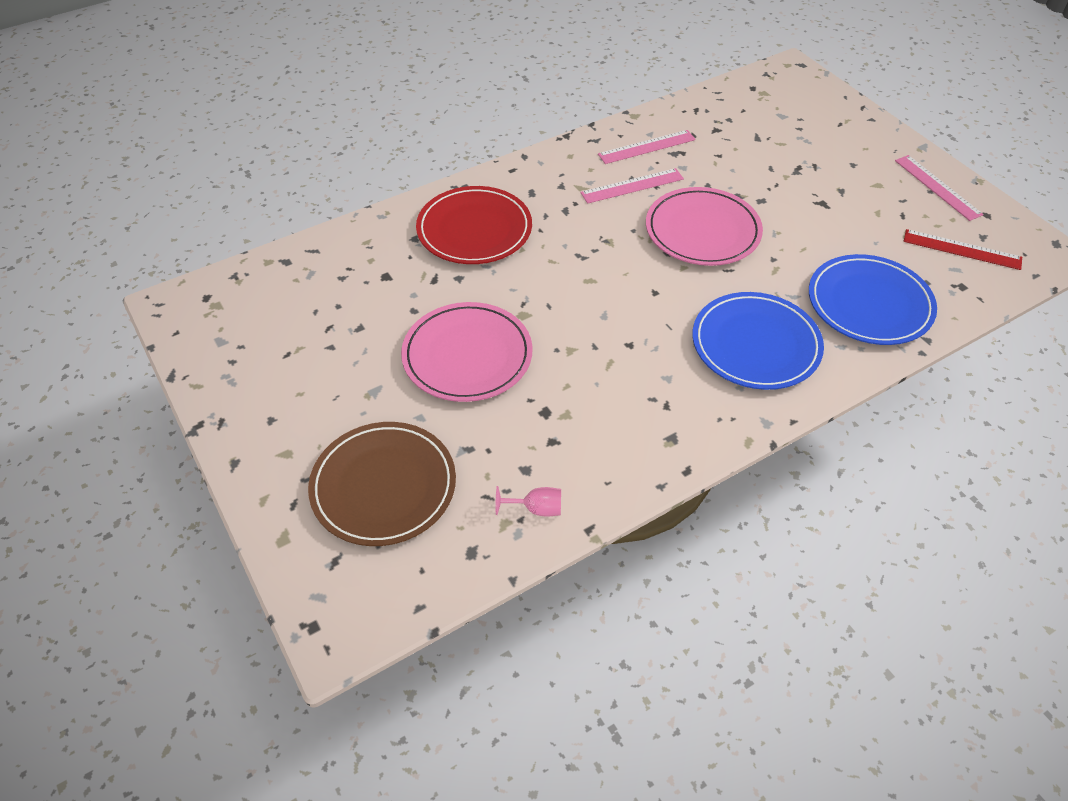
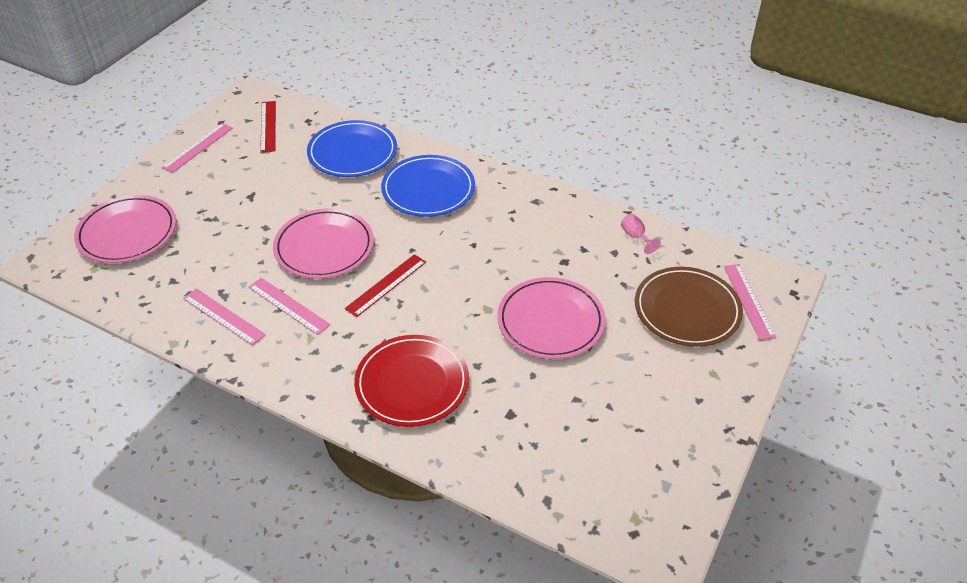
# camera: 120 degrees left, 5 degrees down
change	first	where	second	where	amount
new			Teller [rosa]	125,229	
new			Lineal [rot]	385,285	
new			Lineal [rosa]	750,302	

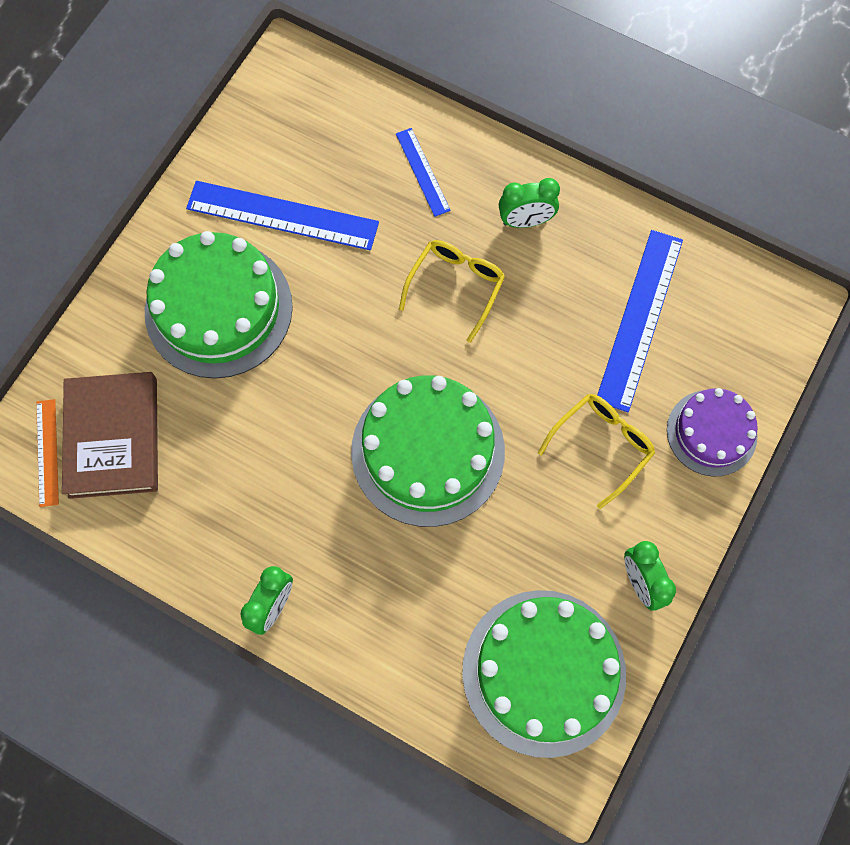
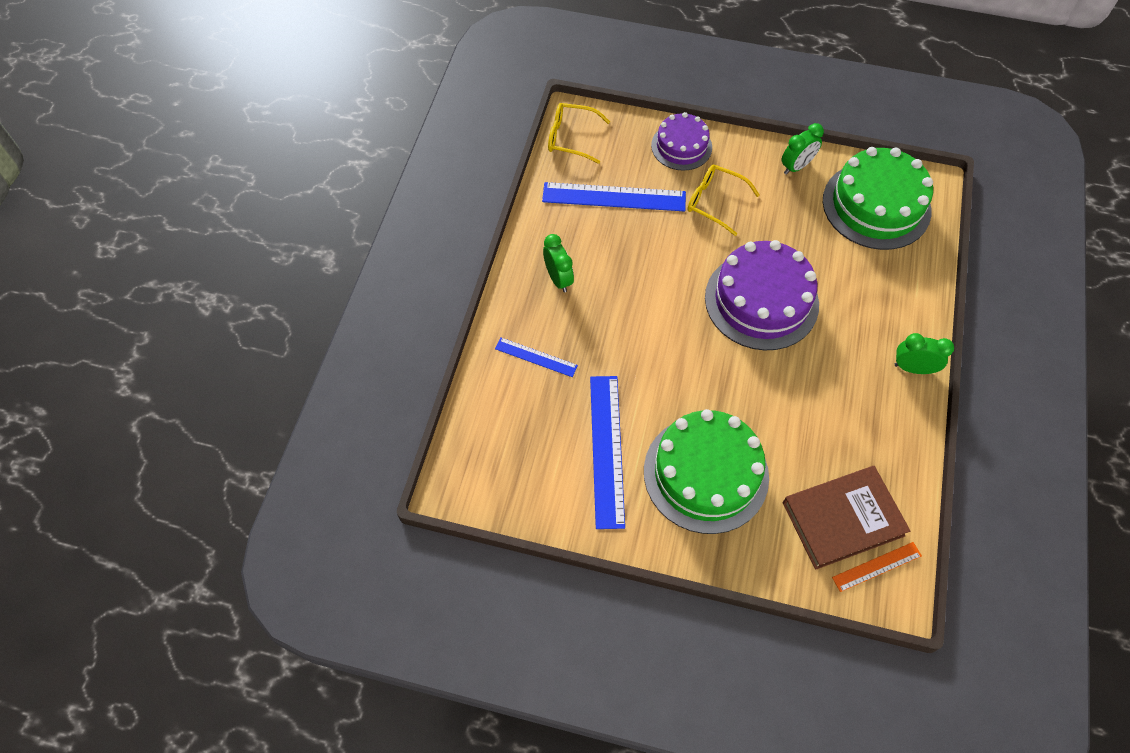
# camera: 105 degrees left, 10 degrees down
change	first	where	second	where	amount
rotated	Lineal [blau]	423,172		536,357	60 degrees clockwise
shifted	Brille [gelb]	452,291		579,133	
repainted	Kuchen [grün]	428,451	Kuchen [lila]	762,295	

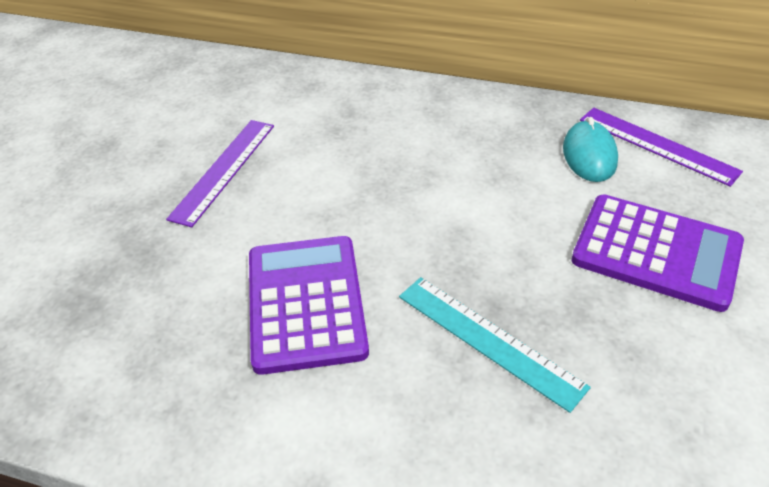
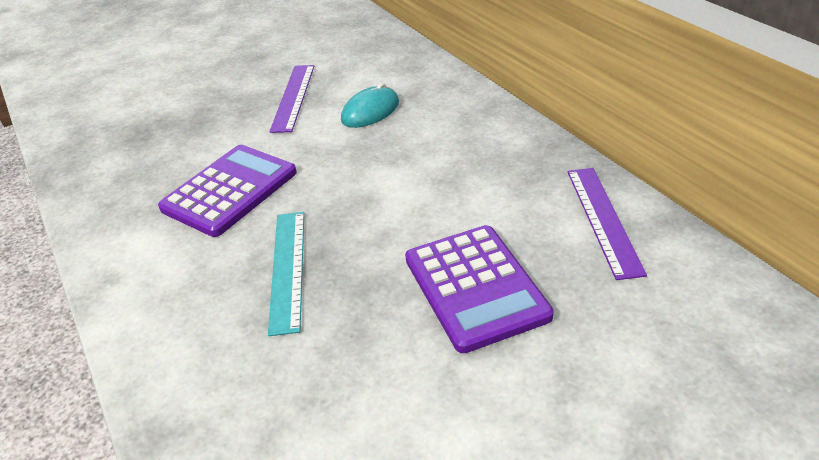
# camera: 45 degrees right, 5 degrees down
change	first	where	second	where	amount
shifted	Computermaus [türkis]	590,149		370,105	
rotated	Lineal [lila]	220,173		291,99	60 degrees counterclockwise

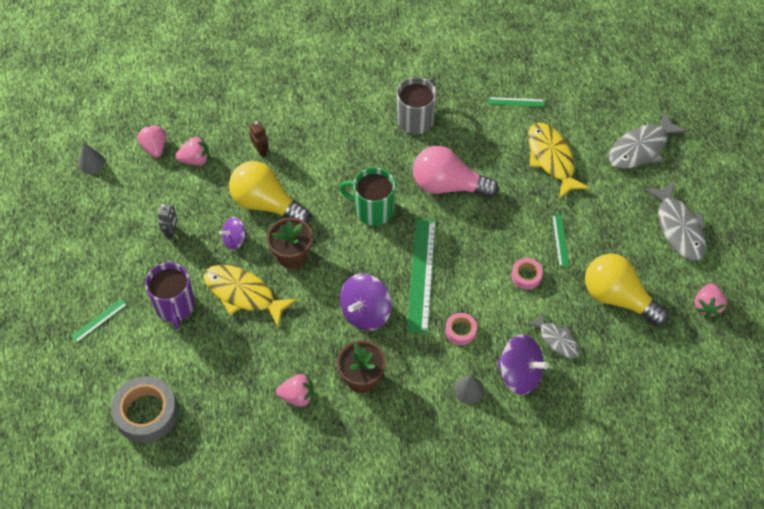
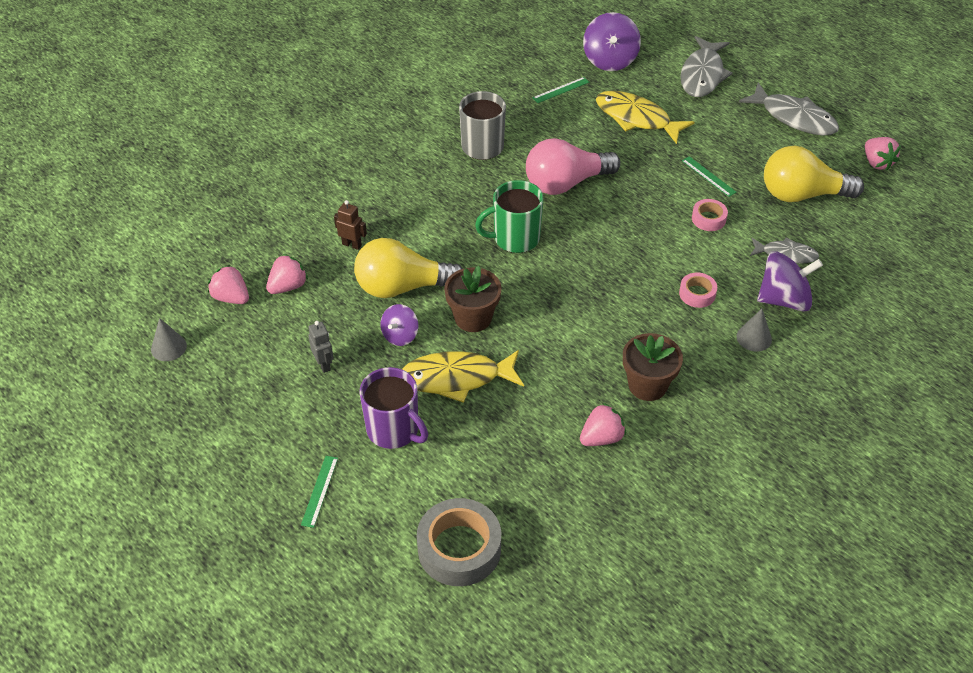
# camera: 35 degrees left, 10 degrees down
change	first	where	second	where	amount
gone	Lineal [grün]	421,276			
shifted	Kreisel [lila]	366,302		612,41	

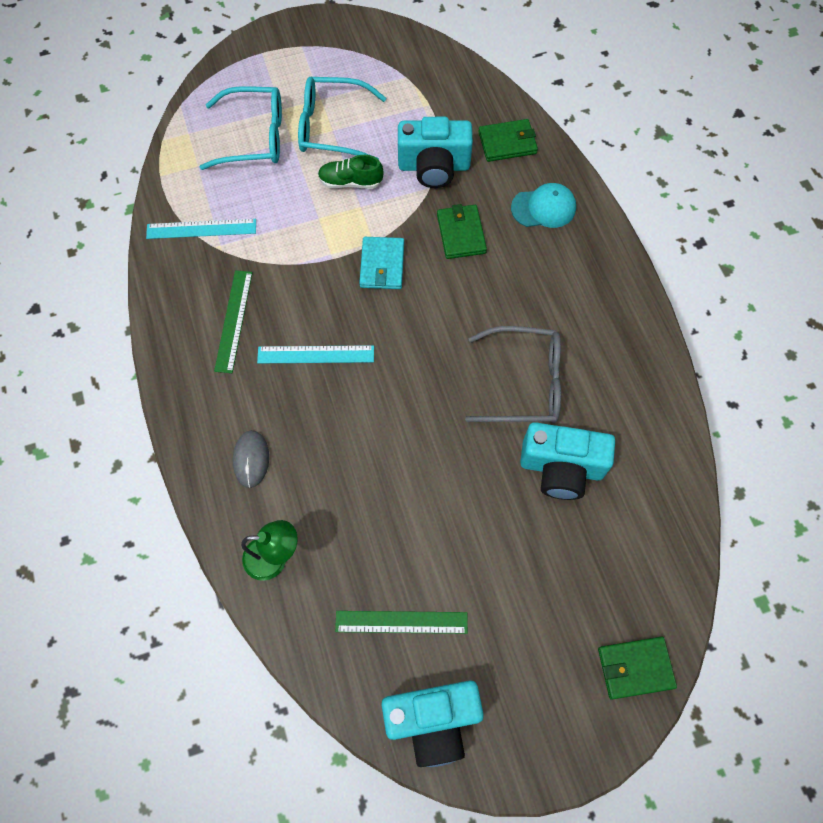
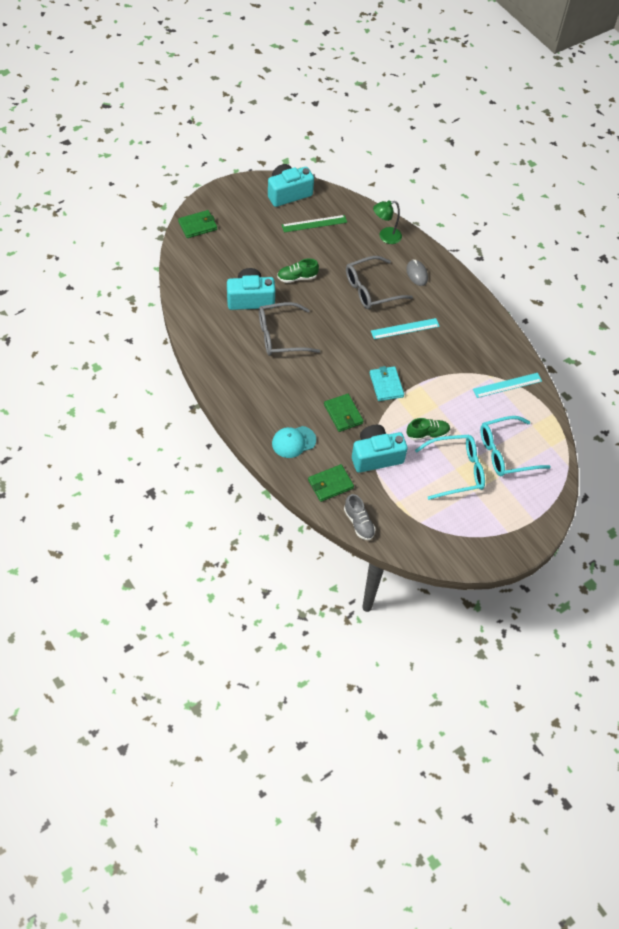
# camera: 160 degrees right, 10 degrees down
change	first	where	second	where	amount
gone	Lineal [grün]	233,321			
new			Brille [grau]	379,282	
new			Schuh [grün]	298,270	
new			Schuh [grau]	360,517	

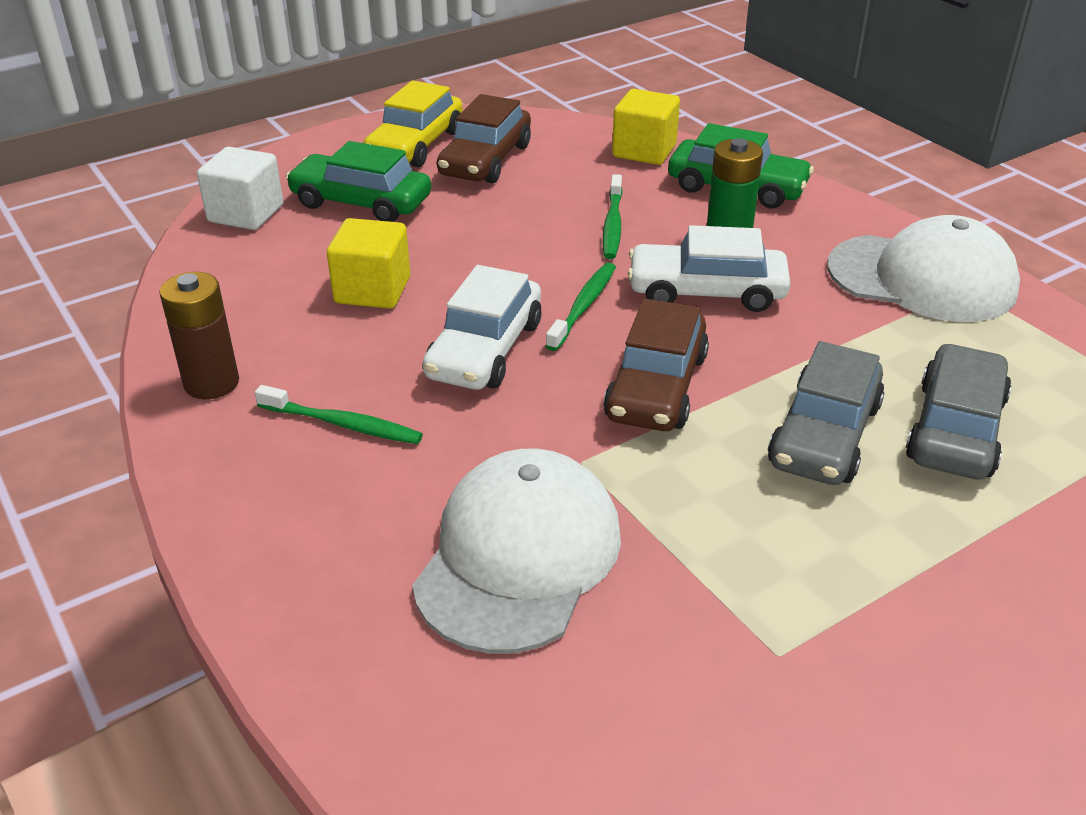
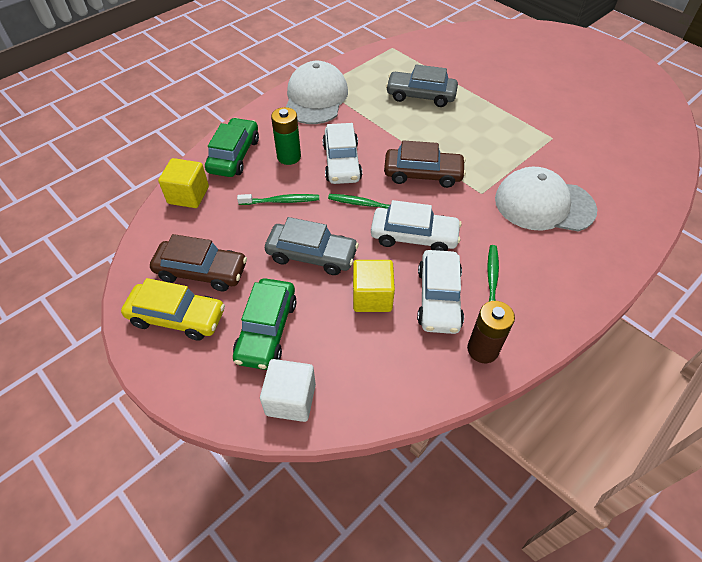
# camera: 100 degrees left, 15 degrees up
change	first	where	second	where	amount
shifted	Auto [grau]	826,413		312,246	
new			Auto [weiß]	440,292	

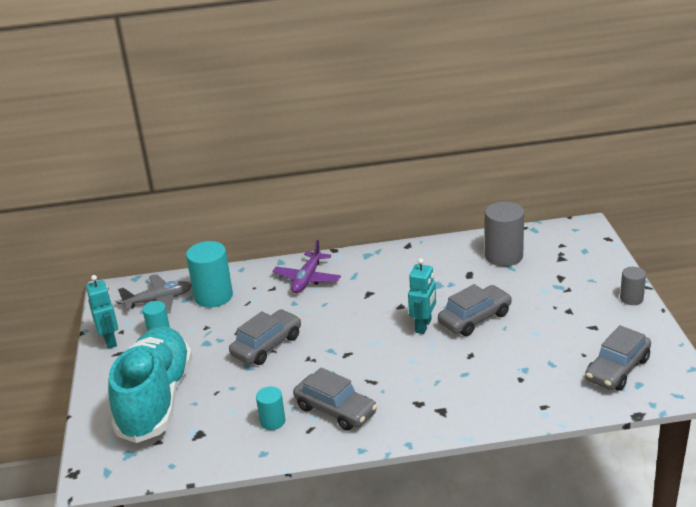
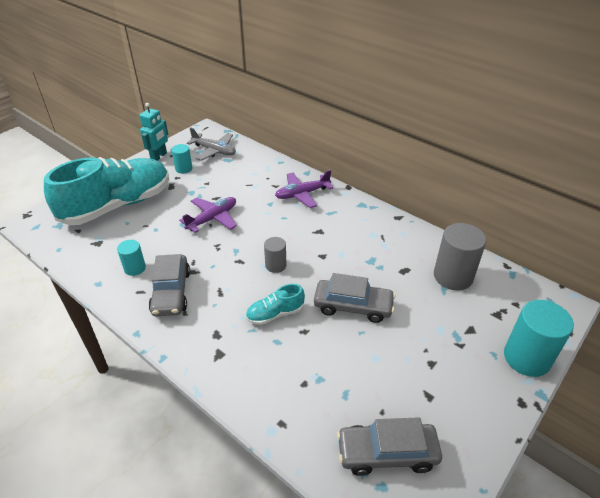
# camera: 45 degrees right, 10 degrees up
change	first	where	second	where	amount
shifted	Vollzylinder [türkis]	209,274		539,338	
gone	Roboter [türkis]	422,296			
shifted	Vollzylinder [grau]	633,286		275,255	
swapped	Auto [grau]	265,337	Flugzeug [lila]	208,215	
new			Schuh [türkis]	275,304	

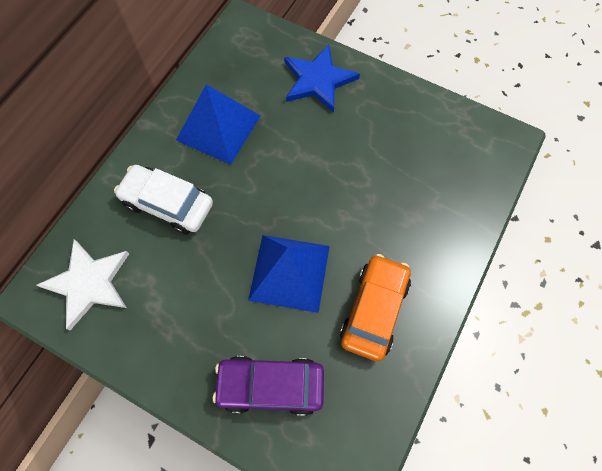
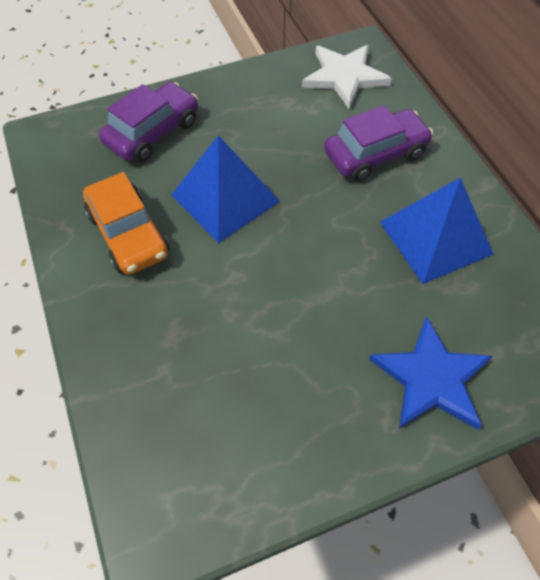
# camera: 130 degrees right, 10 degrees down
change	first	where	second	where	amount
repainted	Auto [weiß]	163,200	Auto [lila]	378,143	

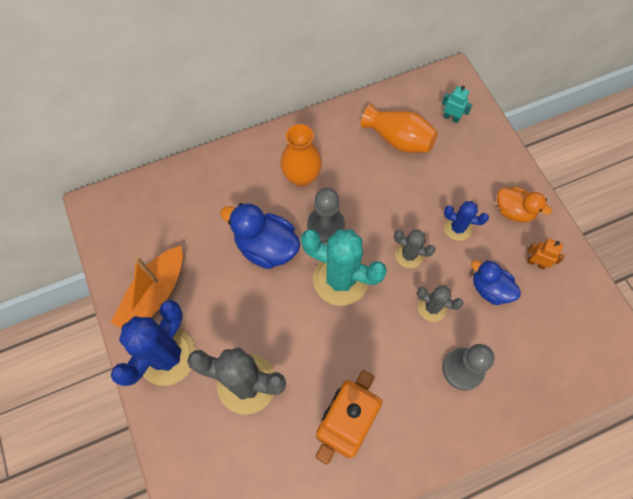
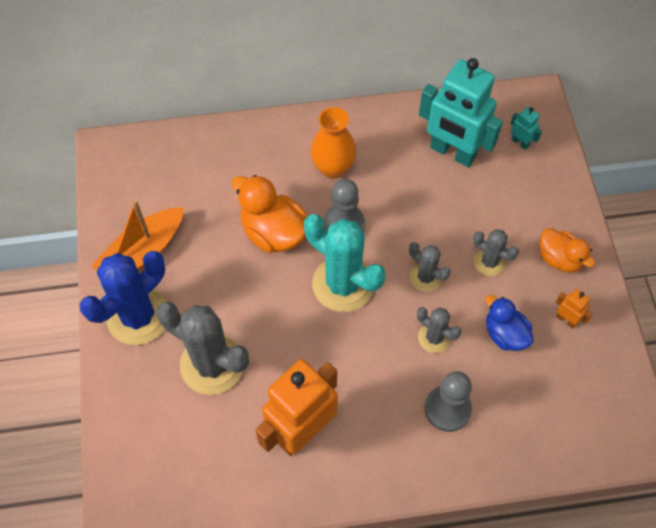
# camera: 15 degrees right, 5 degrees down
change	first	where	second	where	amount
swapped	Vase [orange]	399,128	Roboter [türkis]	461,112	
repainted	Kaktus [blau]	466,221	Kaktus [grau]	496,252	
repainted	Ente [blau]	260,236	Ente [orange]	269,214	

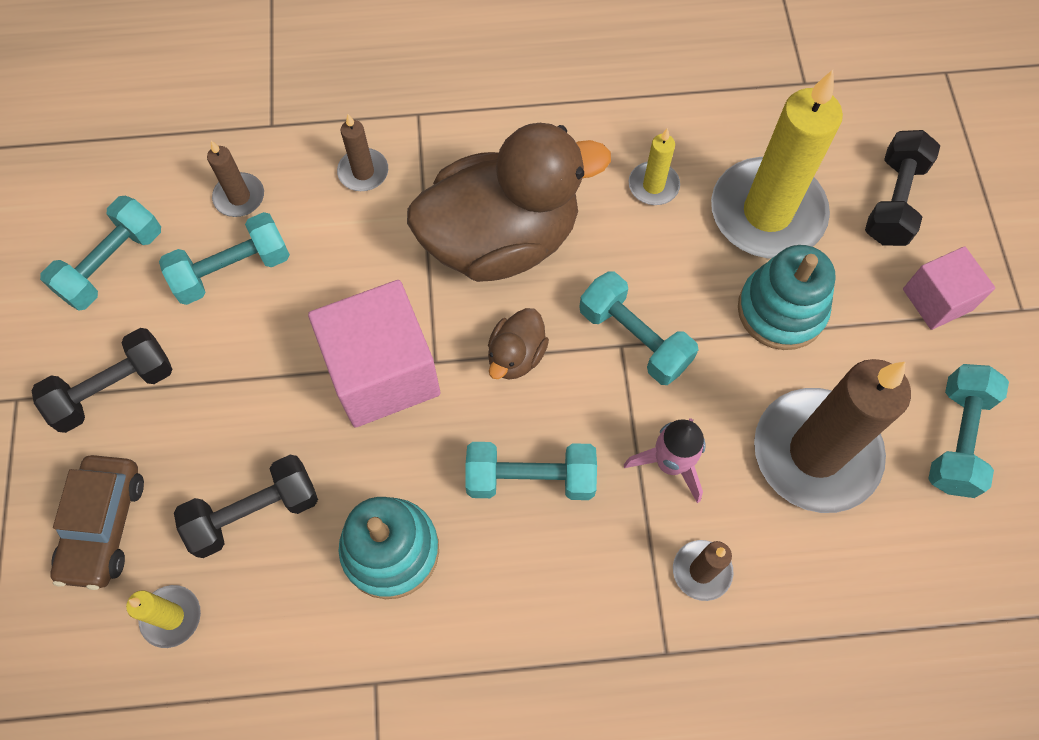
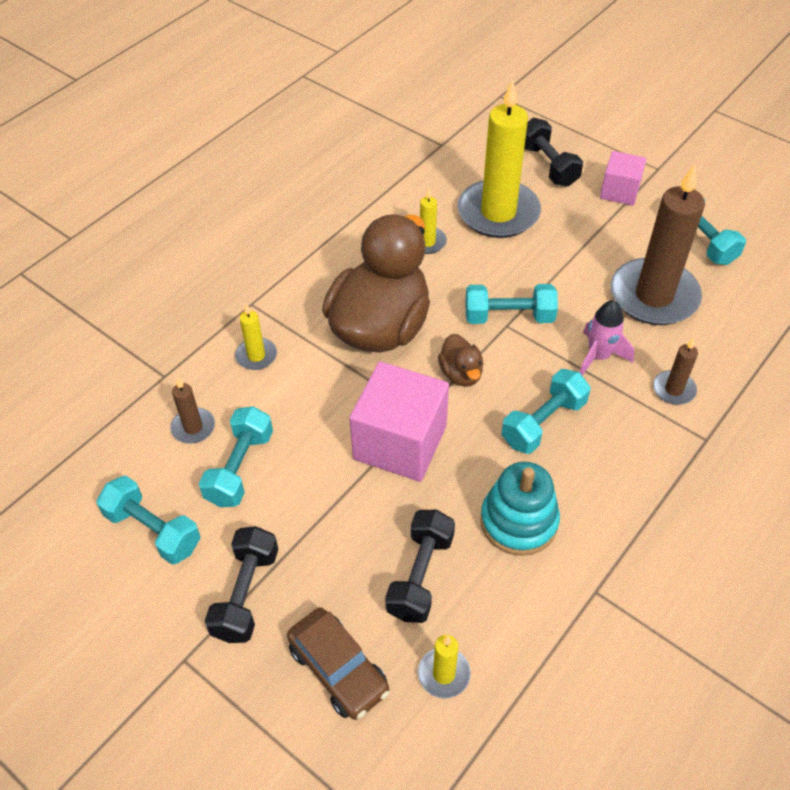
# camera: 45 degrees left, 15 degrees down
change	first	where	second	where	amount
repainted	Kerze [braun]	362,152	Kerze [gelb]	256,337	
rotated	Hantel [türkis]	100,253		148,520	45 degrees counterclockwise
gone	Stapelspielzeug [türkis]	787,297			

